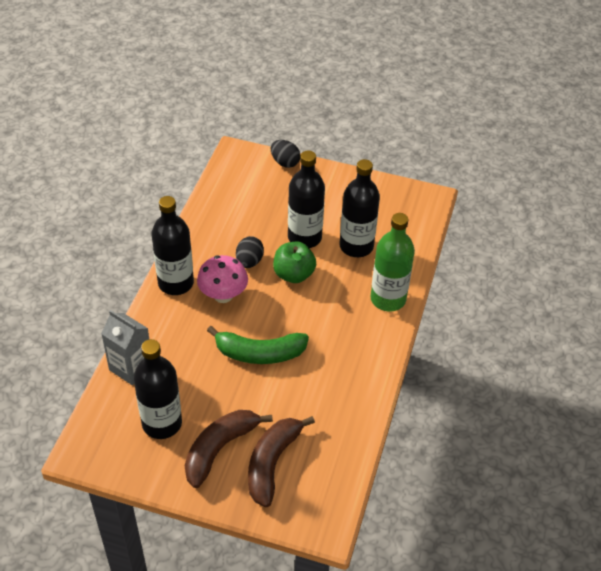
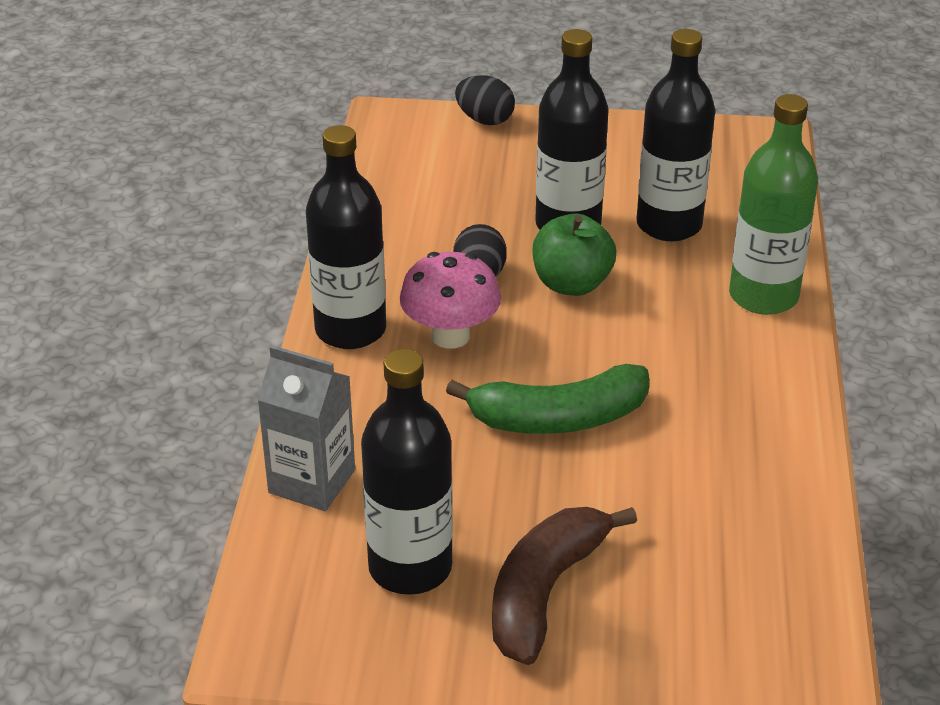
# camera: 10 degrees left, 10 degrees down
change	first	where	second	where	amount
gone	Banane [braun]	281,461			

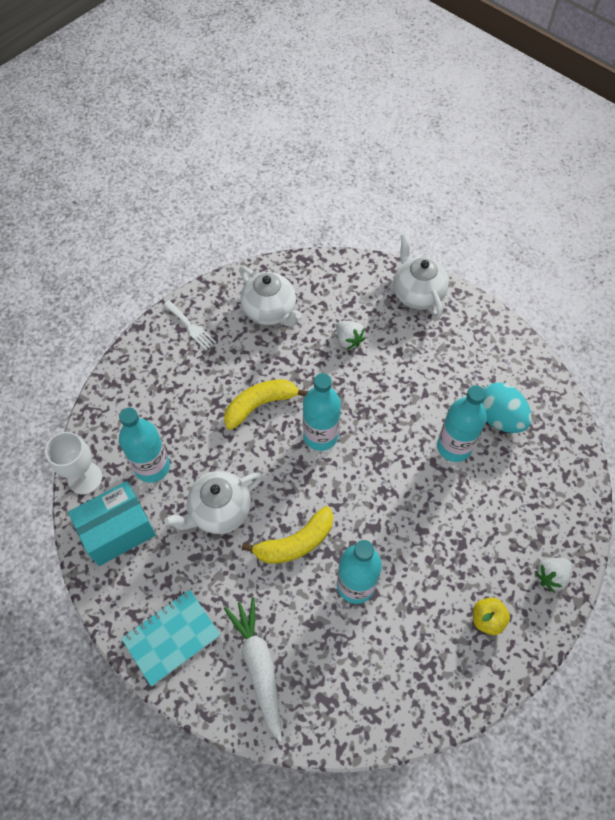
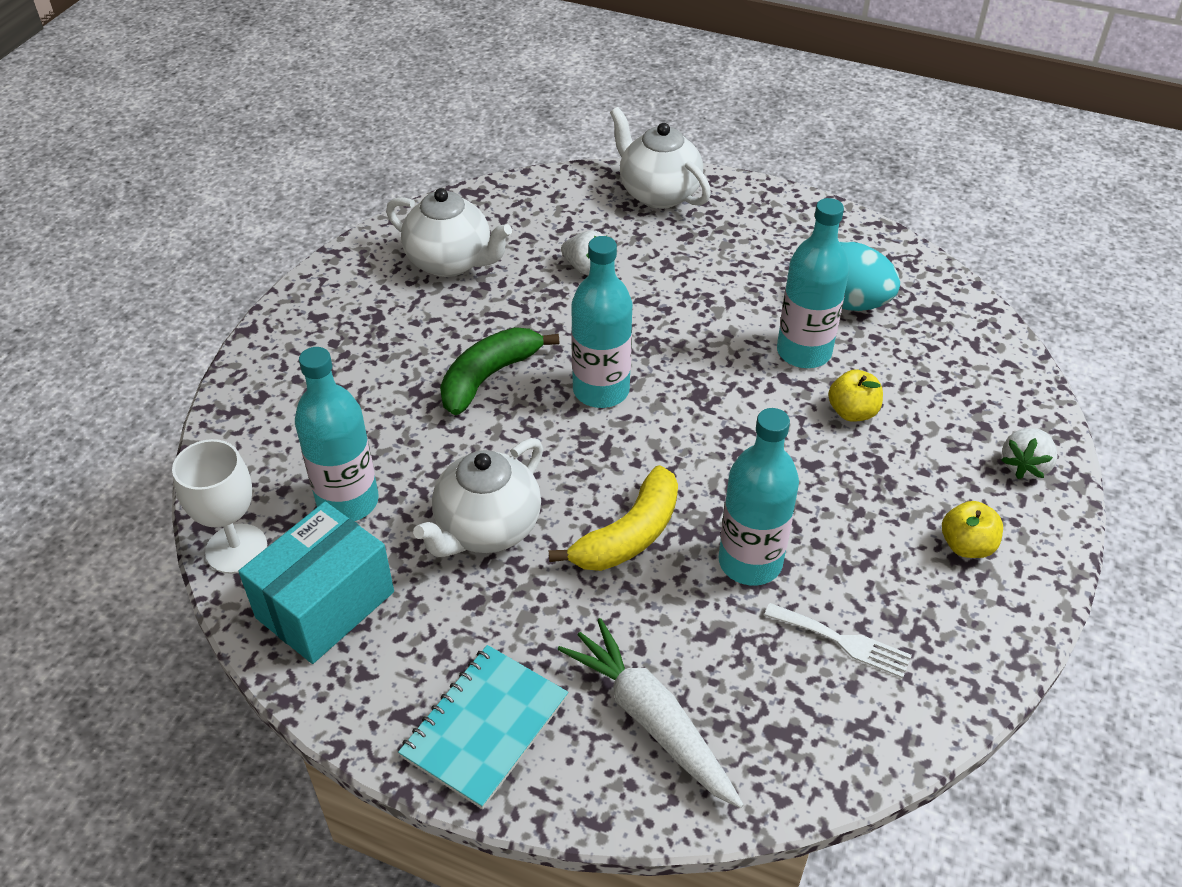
# camera: 20 degrees left, 15 degrees down
change	first	where	second	where	amount
shifted	Gabel [weiß]	190,325		838,640	
repainted	Banane [gelb]	266,404	Banane [grün]	499,371	
new			Apfel [gelb]	855,395	

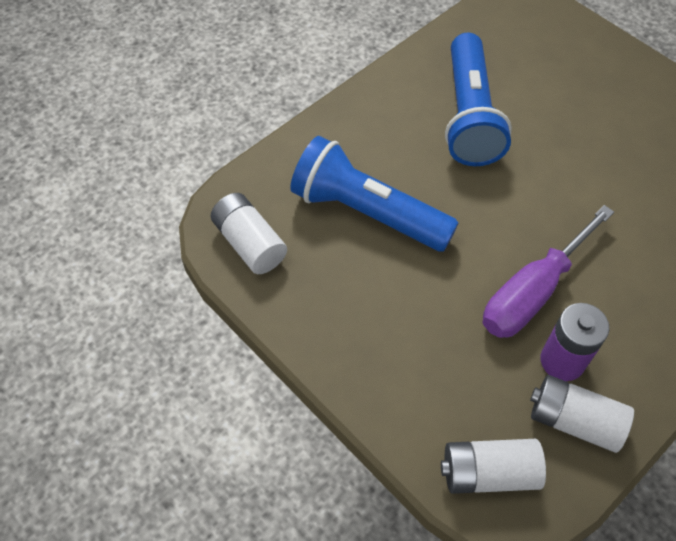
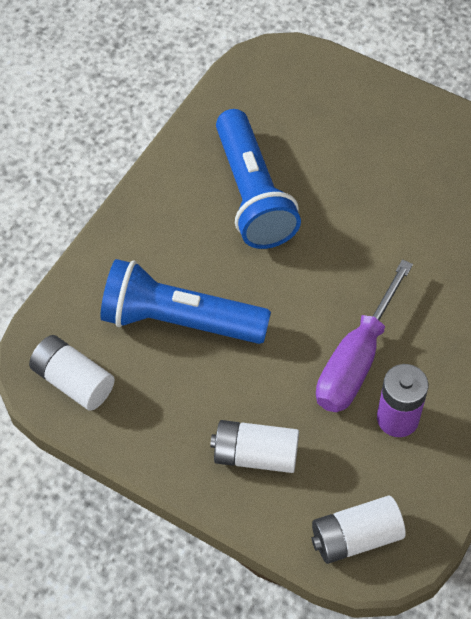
# camera: 15 degrees left, 0 degrees up
change	first	where	second	where	amount
shifted	Batterie [weiß]	582,414		254,446	

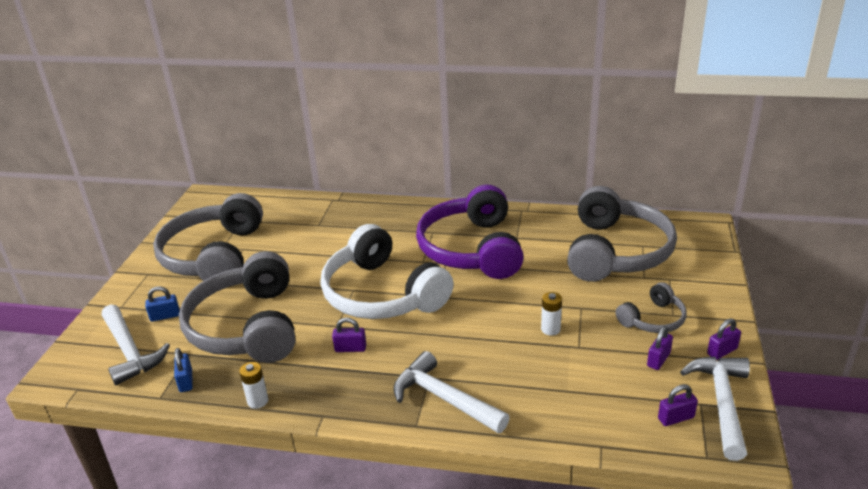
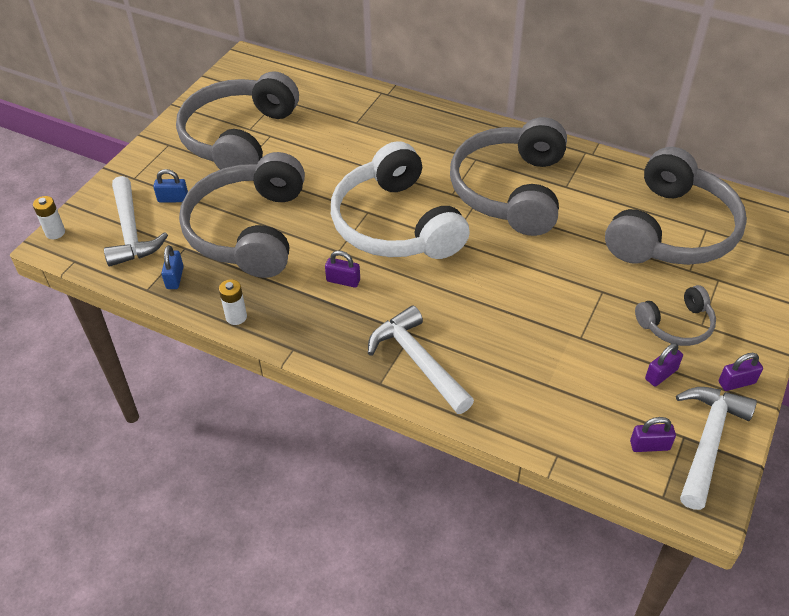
# camera: 15 degrees right, 15 degrees up
change	first	where	second	where	amount
repainted	Kopfhörer [lila]	470,232	Kopfhörer [grau]	508,176	
shifted	Batterie [weiß]	551,314		49,217	

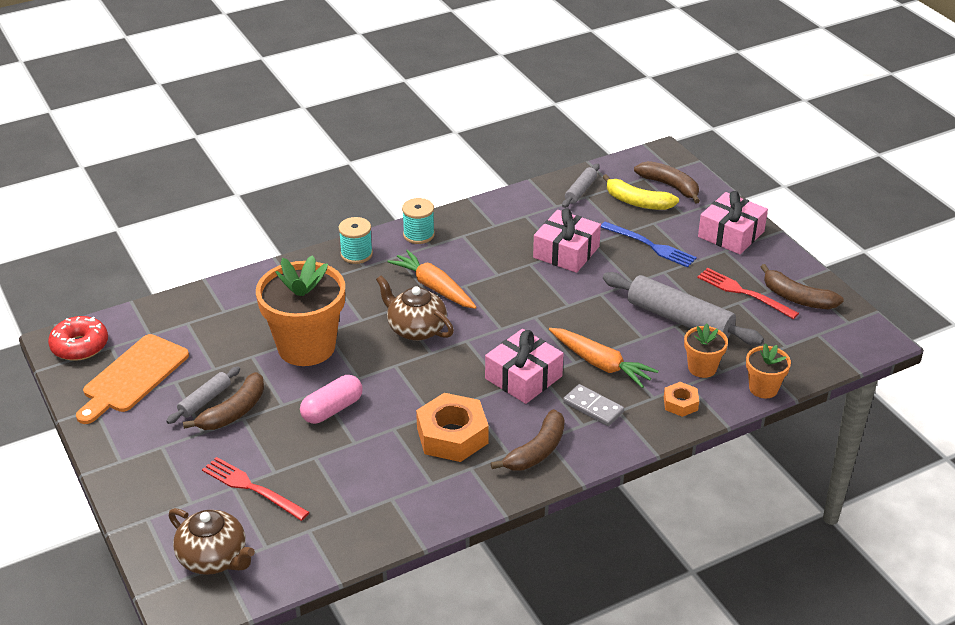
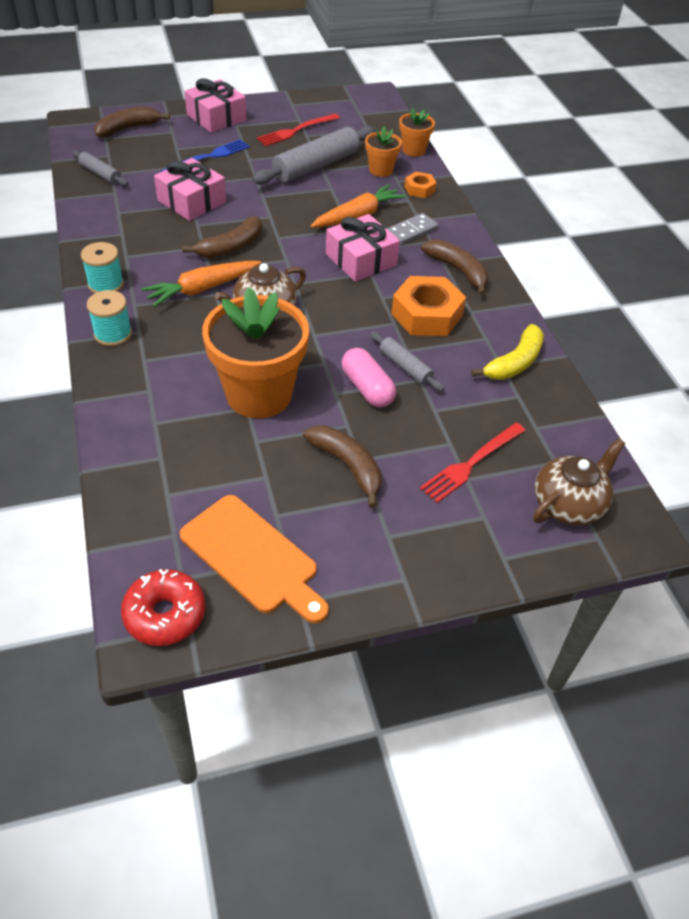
# camera: 80 degrees left, 10 degrees up
change	first	where	second	where	amount
shifted	Banane [gelb]	641,192		507,352	
shifted	Banane [braun]	802,286		222,237	
shifted	Nudelholz [grau]	203,395		407,361	

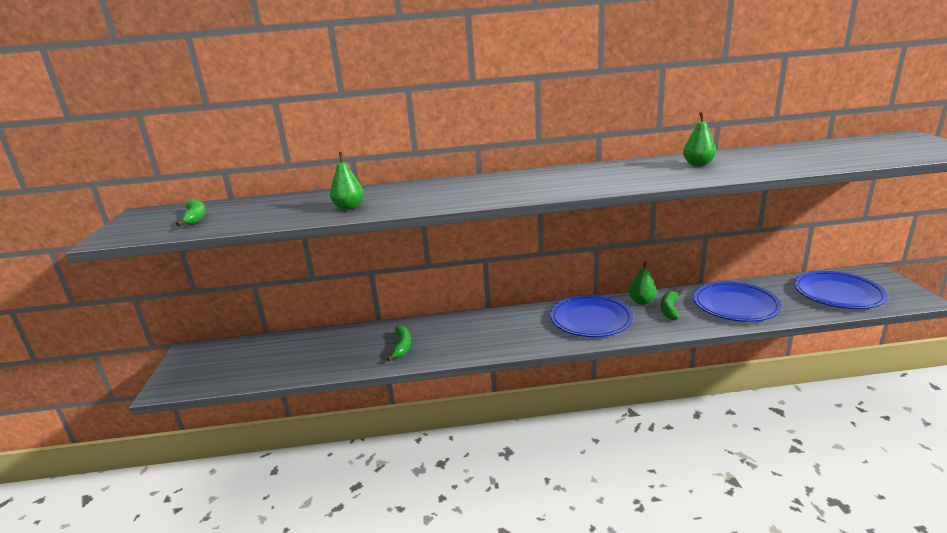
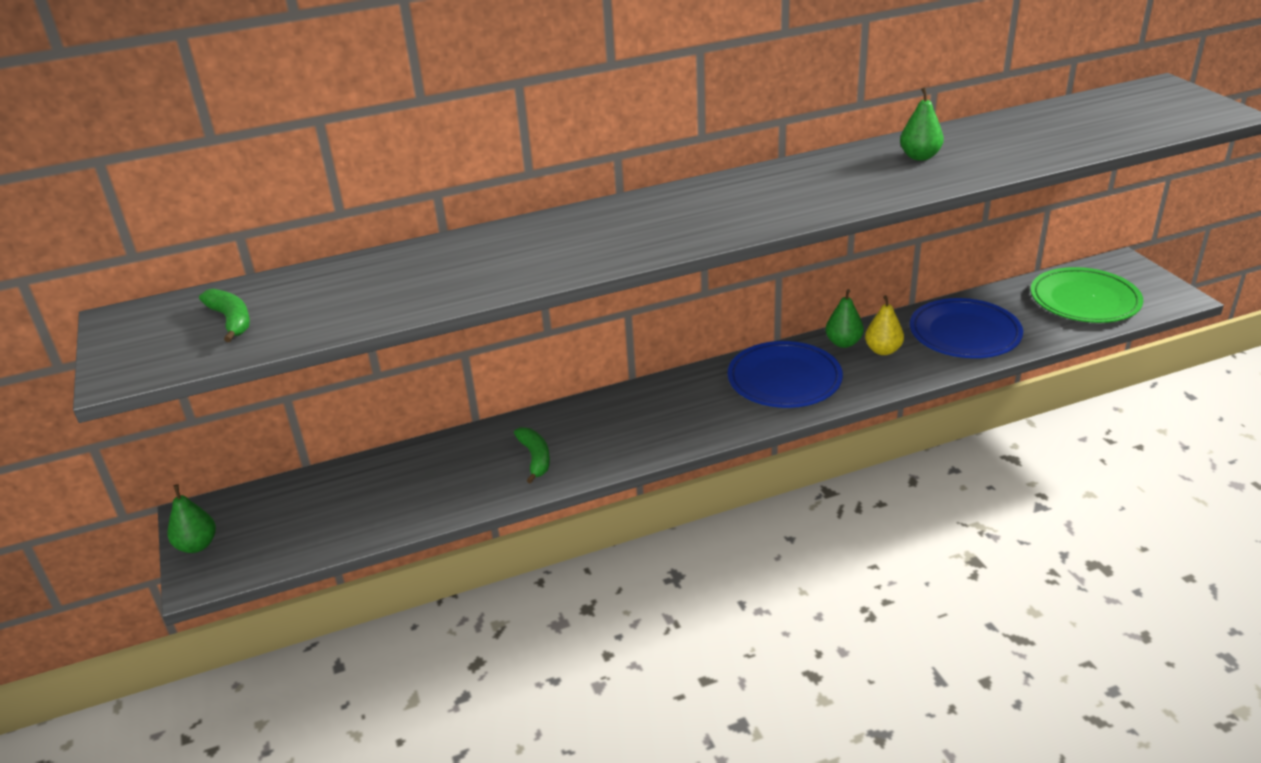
# camera: 15 degrees left, 10 degrees up
change	first	where	second	where	amount
shifted	Birne [grün]	347,181		192,518	
repainted	Teller [blau]	841,290	Teller [grün]	1086,295	
swapped	Banane [grün]	671,305	Birne [gelb]	884,325	

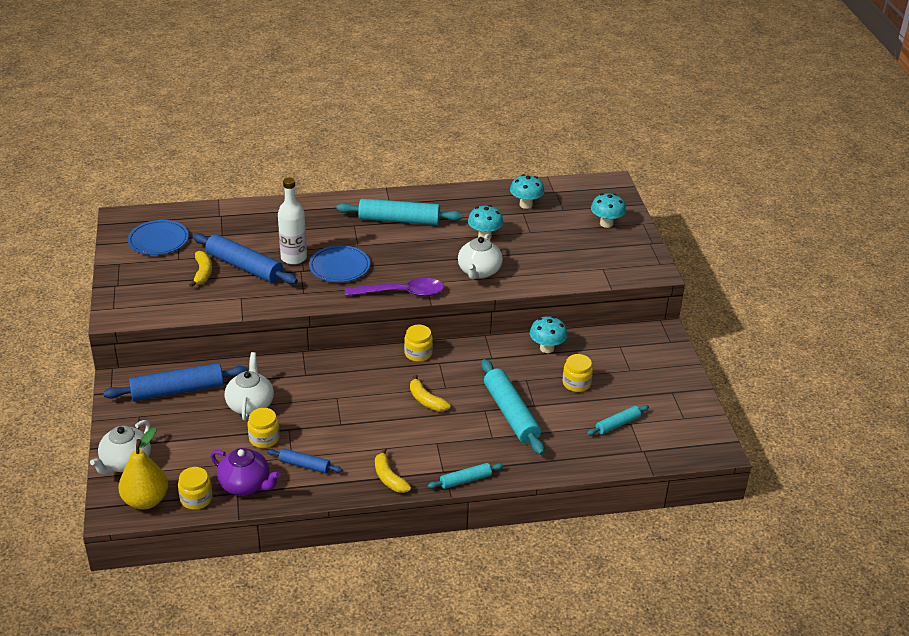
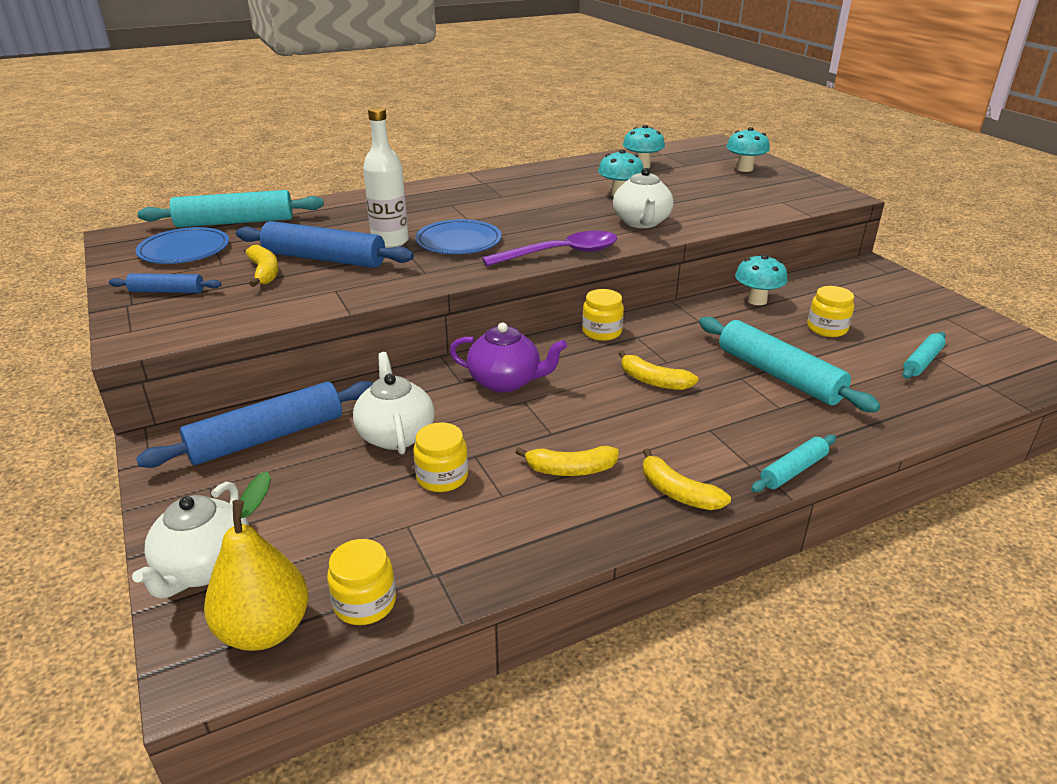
# camera: 15 degrees left, 5 degrees down
change	first	where	second	where	amount
shifted	Nudelholz [türkis]	399,212		231,209	
shifted	Teekanne [lila]	246,472		508,358	
shifted	Nudelholz [blau]	305,460		165,283	
new			Banane [gelb]	567,461	

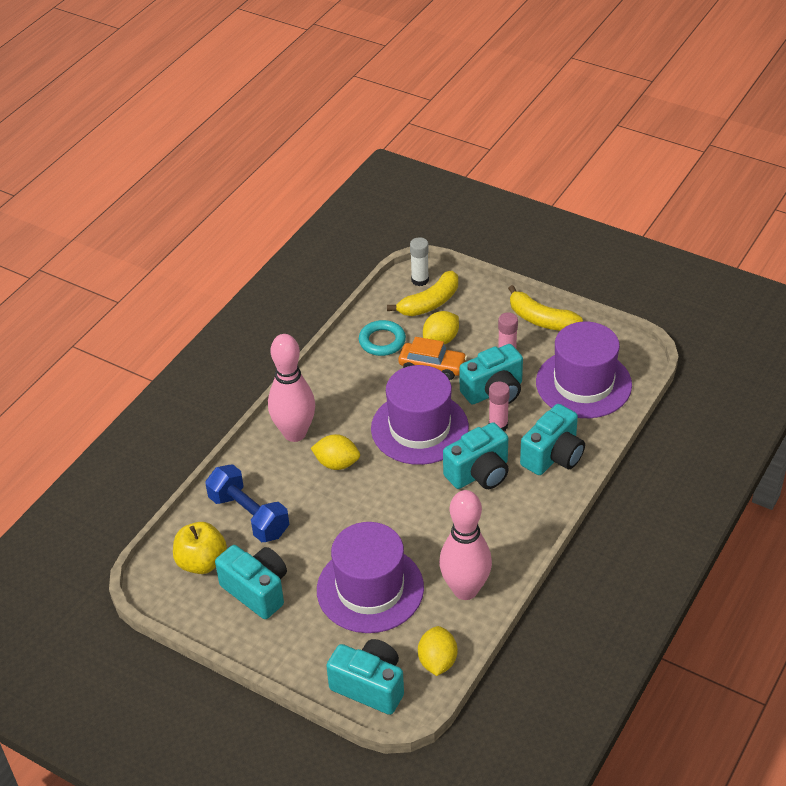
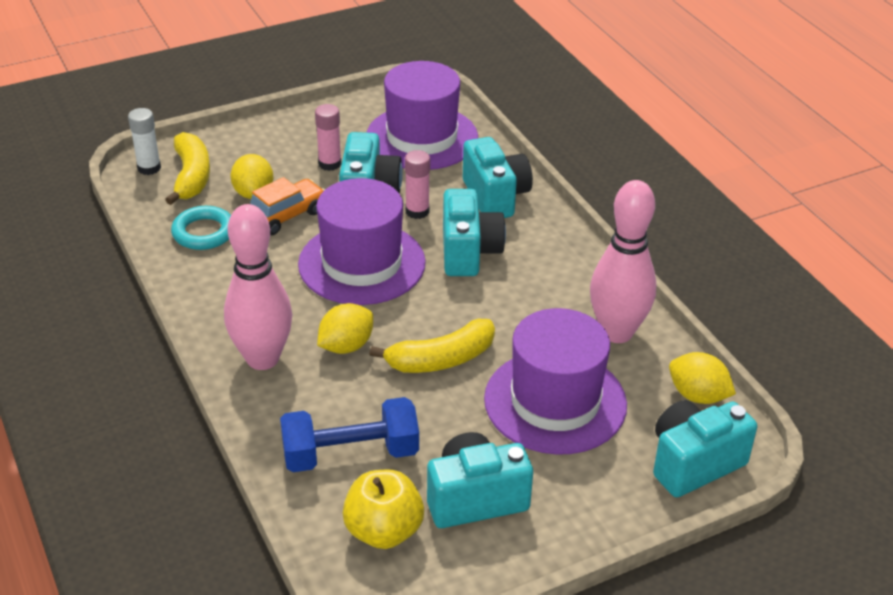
# camera: 60 degrees left, 5 degrees down
change	first	where	second	where	amount
shifted	Banane [gelb]	545,308		432,346	

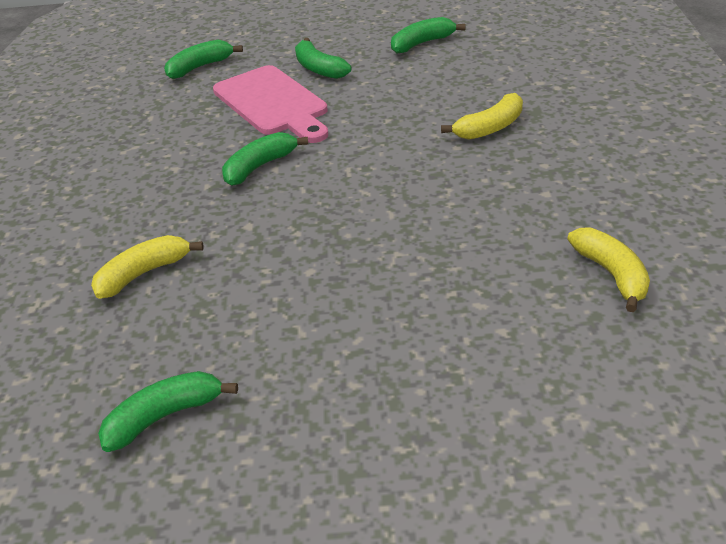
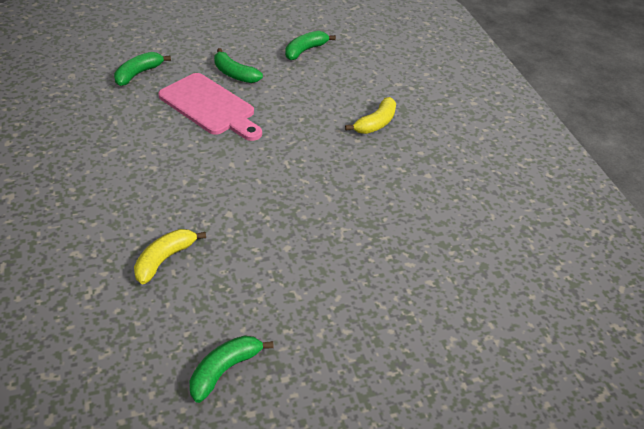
# camera: 20 degrees left, 5 degrees up
change	first	where	second	where	amount
gone	Banane [grün]	265,159			
gone	Banane [gelb]	608,269			

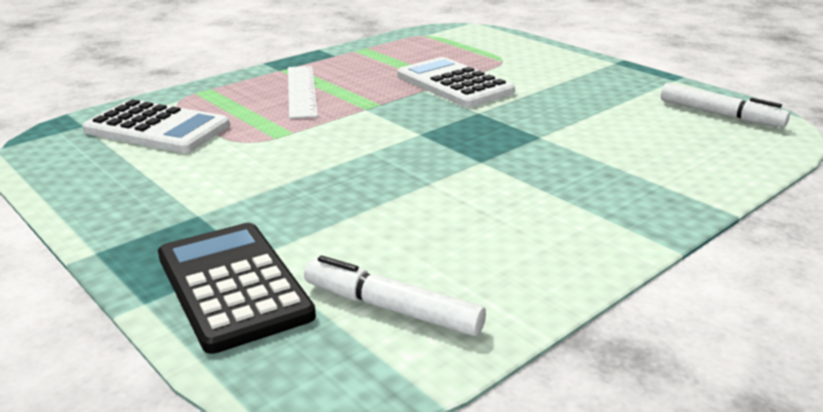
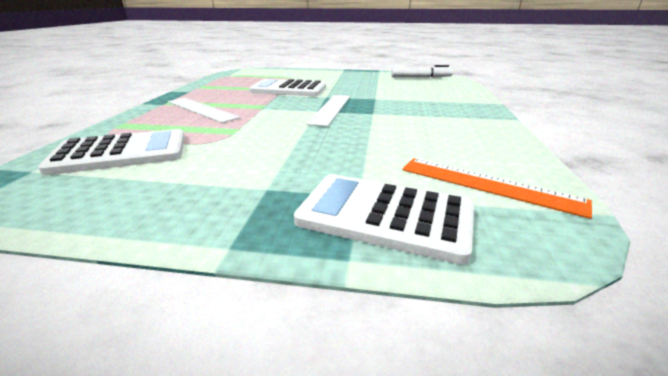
# camera: 40 degrees left, 0 degrees up
change	first	where	second	where	amount
repainted	Taschenrechner [schwarz]	237,288	Taschenrechner [weiß]	384,219	
swapped	Filzstift [weiß]	395,295	Lineal [orange]	497,188	
new			Lineal [weiß]	328,111	

